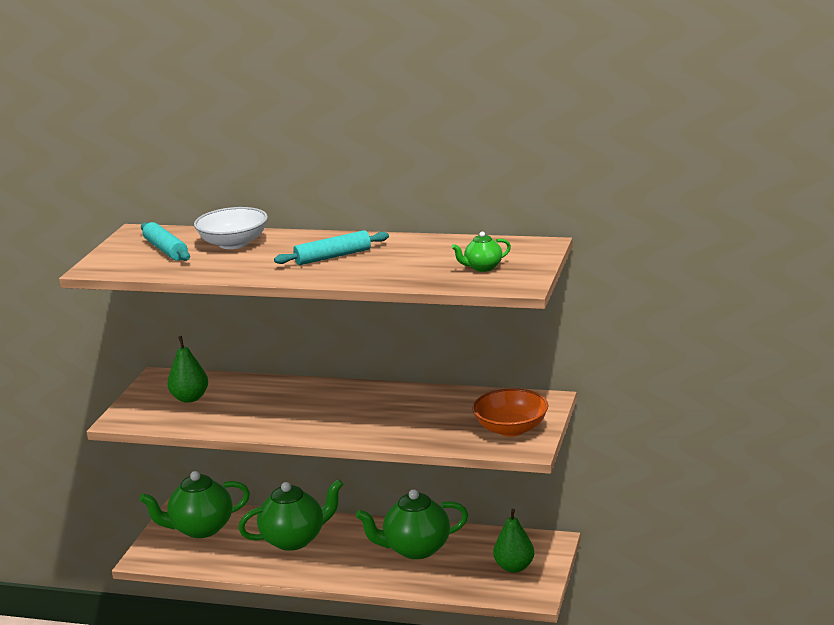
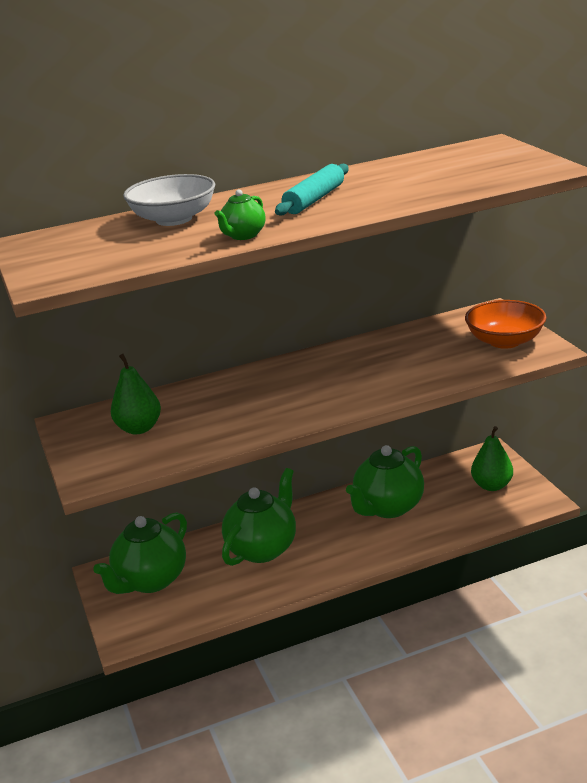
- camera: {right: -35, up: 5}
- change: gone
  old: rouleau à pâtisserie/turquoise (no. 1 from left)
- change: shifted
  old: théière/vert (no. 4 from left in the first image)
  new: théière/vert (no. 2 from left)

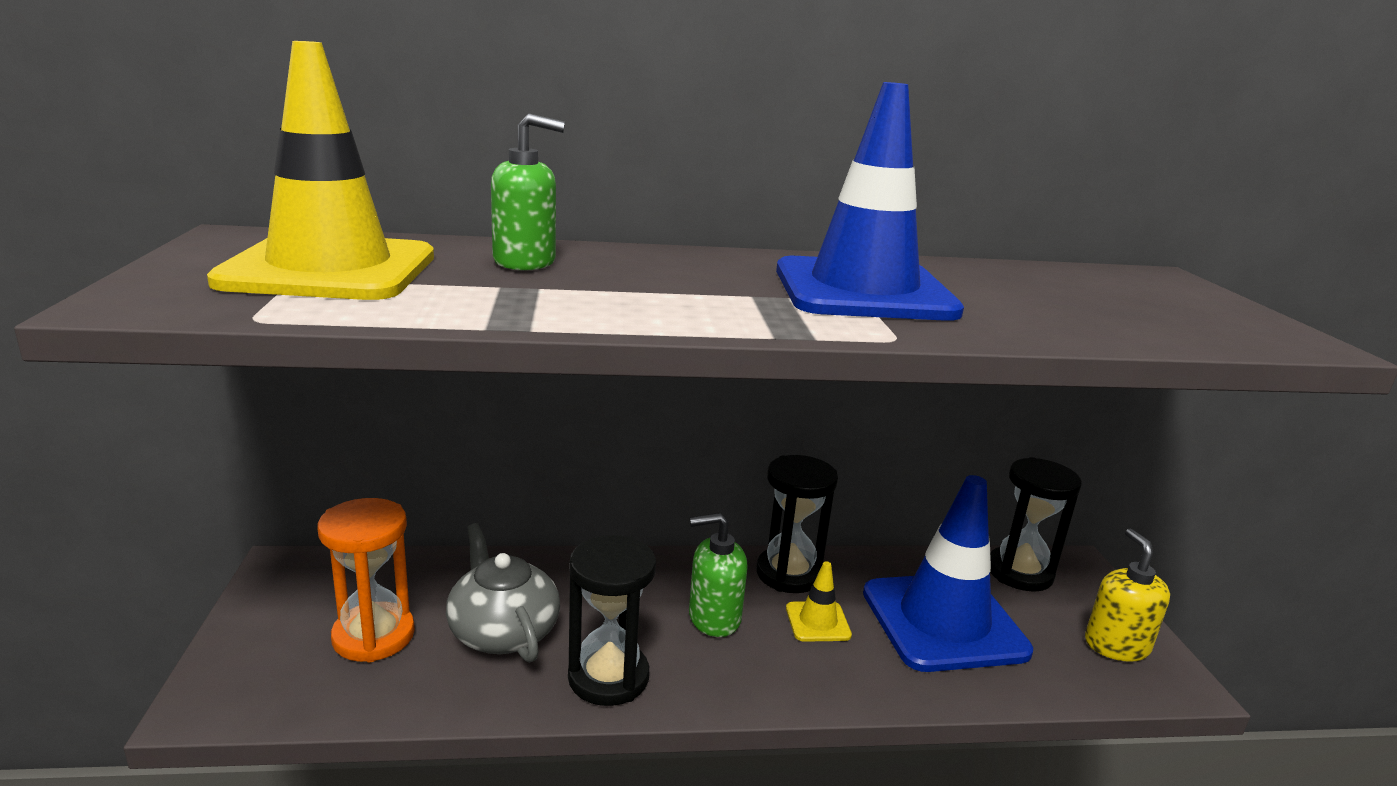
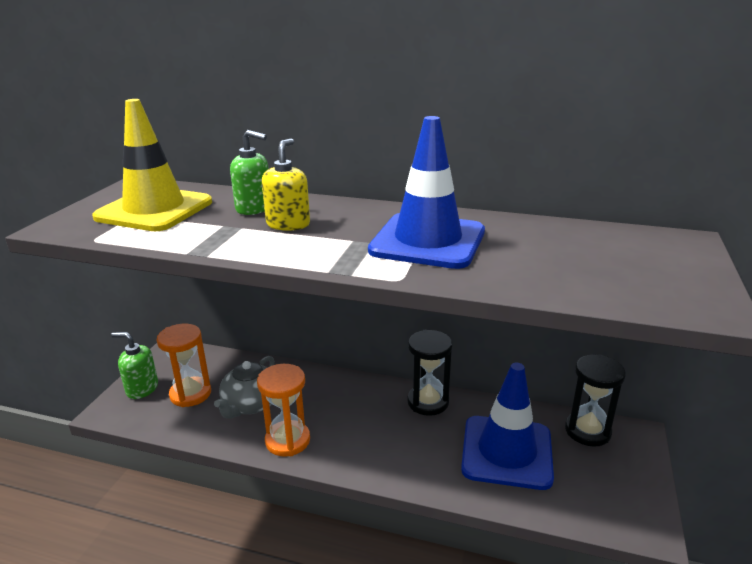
- camera: {right: 25, up: 5}
- change: gone
  old: cône de chantier/jaune (no. 2 from left)
- change: shifted
  old: distributeur de savon/vert (no. 2 from left in the first image)
  new: distributeur de savon/vert (no. 1 from left)
- change: shifted
  old: distributeur de savon/jaune
- change: repainted
  old: sablier/noir (no. 1 from left)
  new: sablier/orange (no. 2 from left)
- change: rotated
  old: théière/gris
  degrees: -150

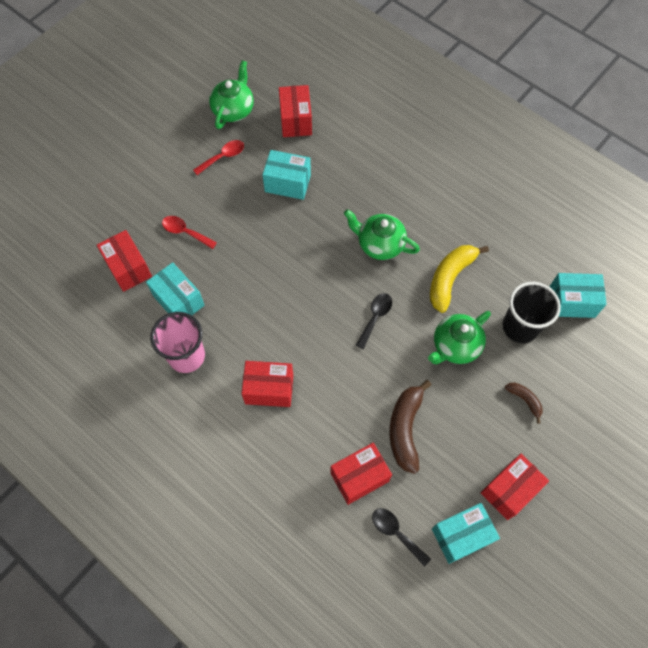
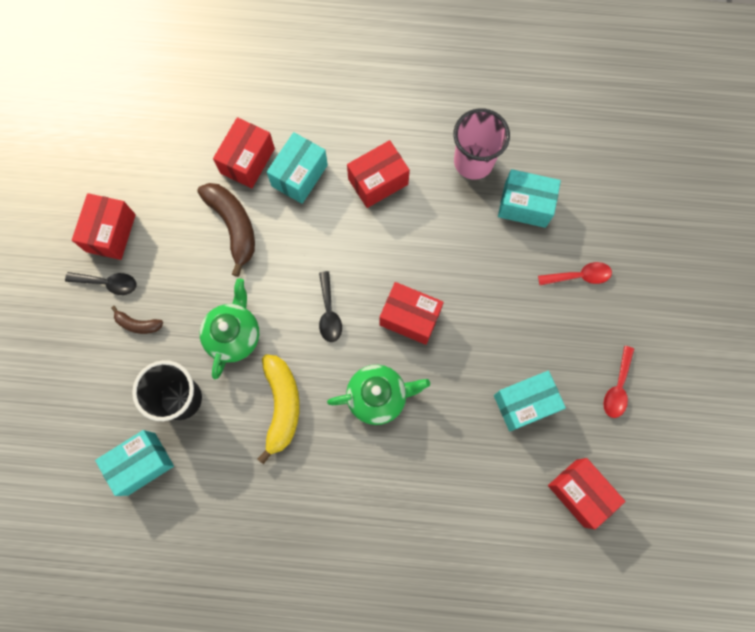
- camera: {right: 145, up: 10}
- change: gone
  old: théière/vert (no. 1 from left)
- change: shifted
  old: boîte/rouge (no. 1 from left in the first image)
  new: boîte/rouge (no. 4 from left)
- change: shifted
  old: cuillère/noir (no. 2 from left in the first image)
  new: cuillère/noir (no. 1 from left)
- change: shifted
  old: boîte/turquoise (no. 3 from left in the first image)
  new: boîte/turquoise (no. 2 from left)

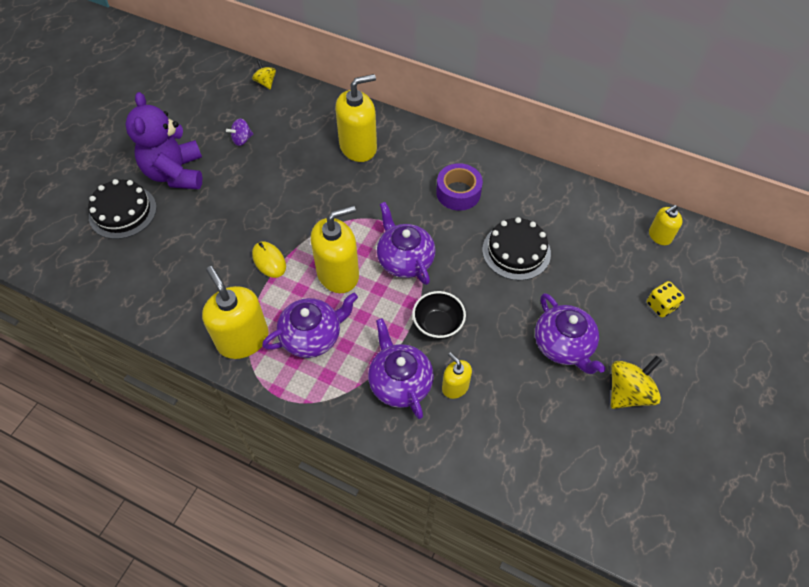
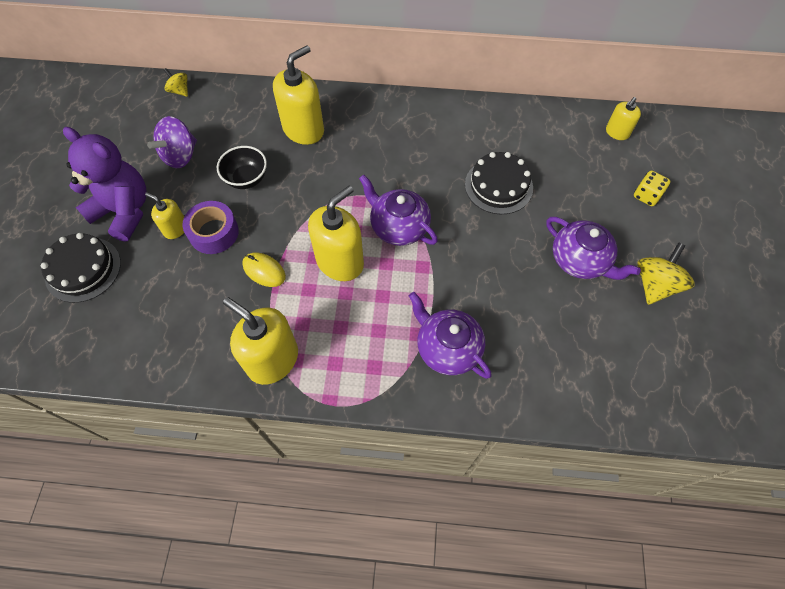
- camera: {right: -20, up: 5}
- change: gone
  old: théière/violet (no. 1 from left)
- change: shifted
  old: bol/noir
- change: shifted
  old: ruban adhésif/violet
- change: shifted
  old: distributeur de savon/jaune (no. 4 from left in the first image)
  new: distributeur de savon/jaune (no. 1 from left)
- change: rotated
  old: ours en peluche/violet
  degrees: 150
- change: scaled
  old: toupie/violet
  factor: 1.72

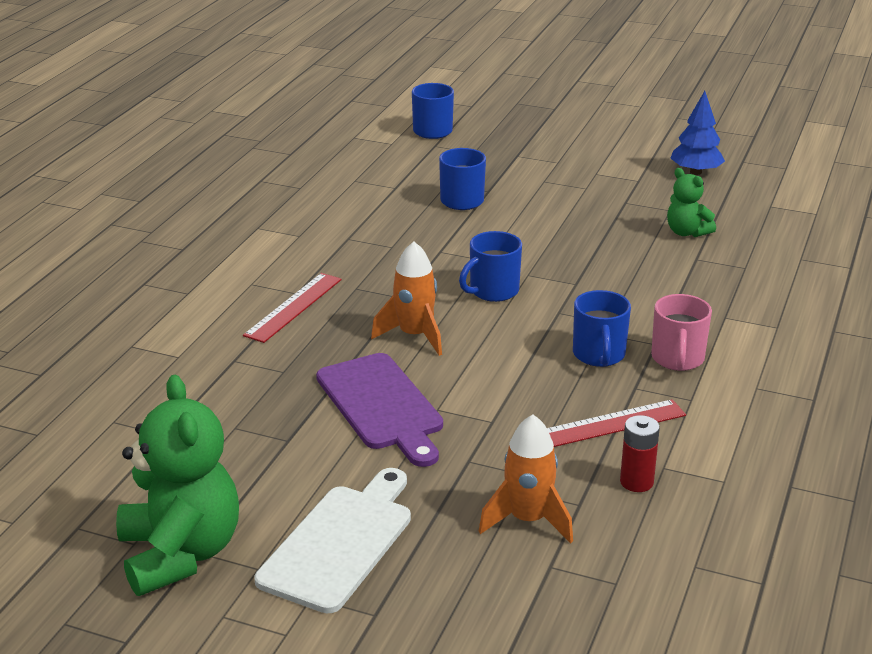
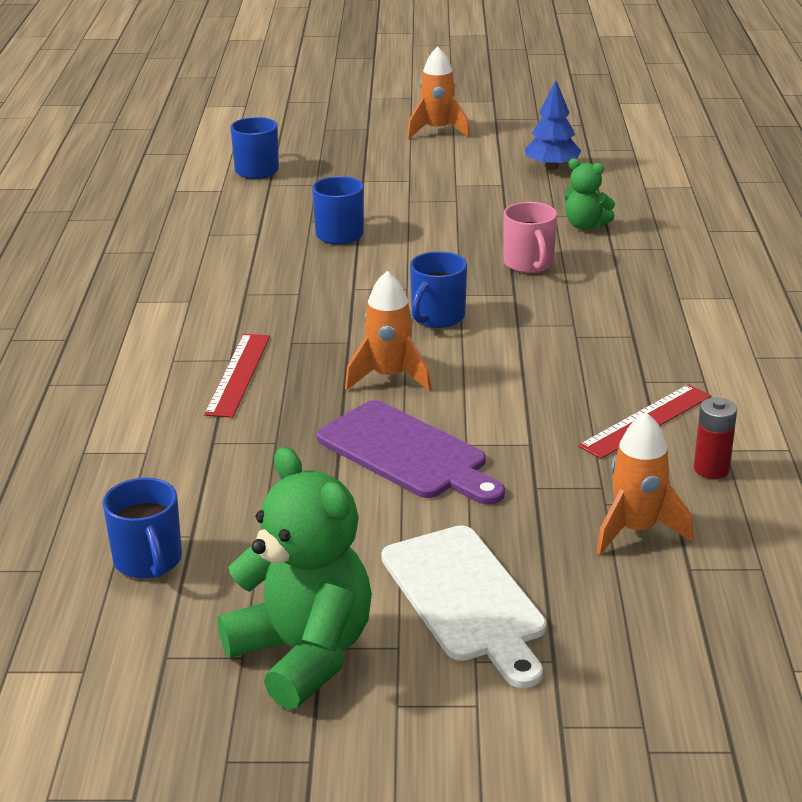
- camera: {right: -20, up: 0}
- change: new
  new: fusée/orange (no. 2 from left)
- change: shifted
  old: tasse/bleu (no. 4 from left in the first image)
  new: tasse/bleu (no. 1 from left)
- change: shifted
  old: tasse/rose
- change: rotated
  old: planche à découper/blanc
  degrees: 150

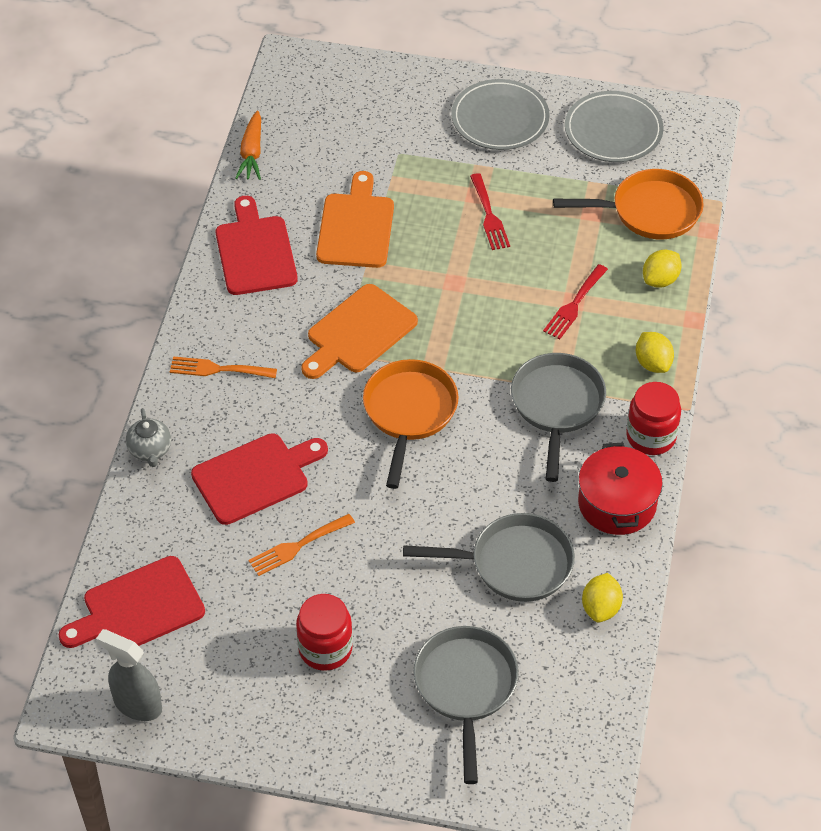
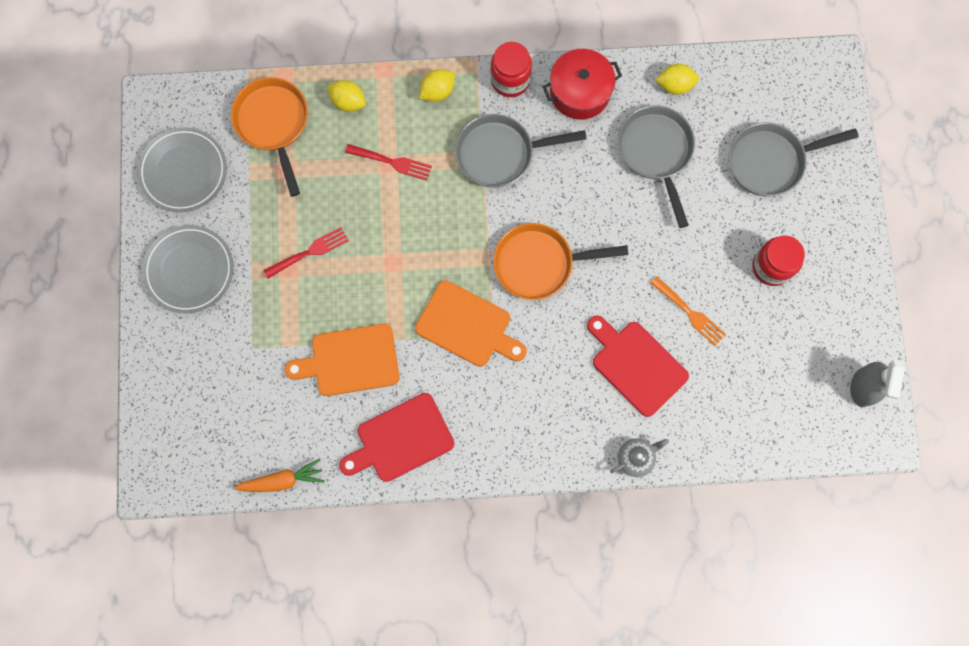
- camera: {right: -105, up: 25}
- change: gone
  old: planche à découper/rouge (no. 1 from left)
- change: gone
  old: fourchette/orange (no. 1 from left)

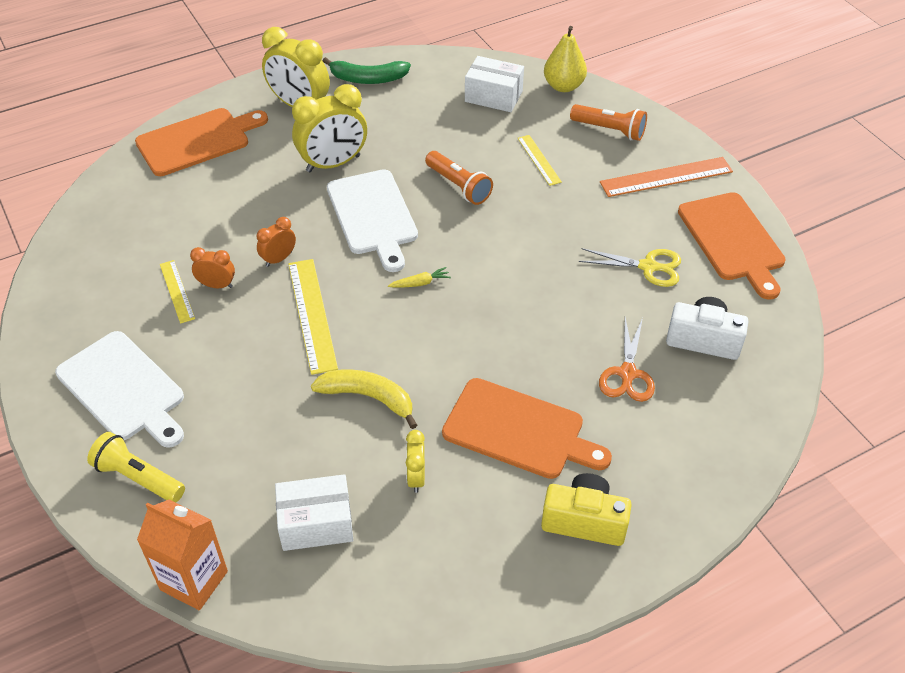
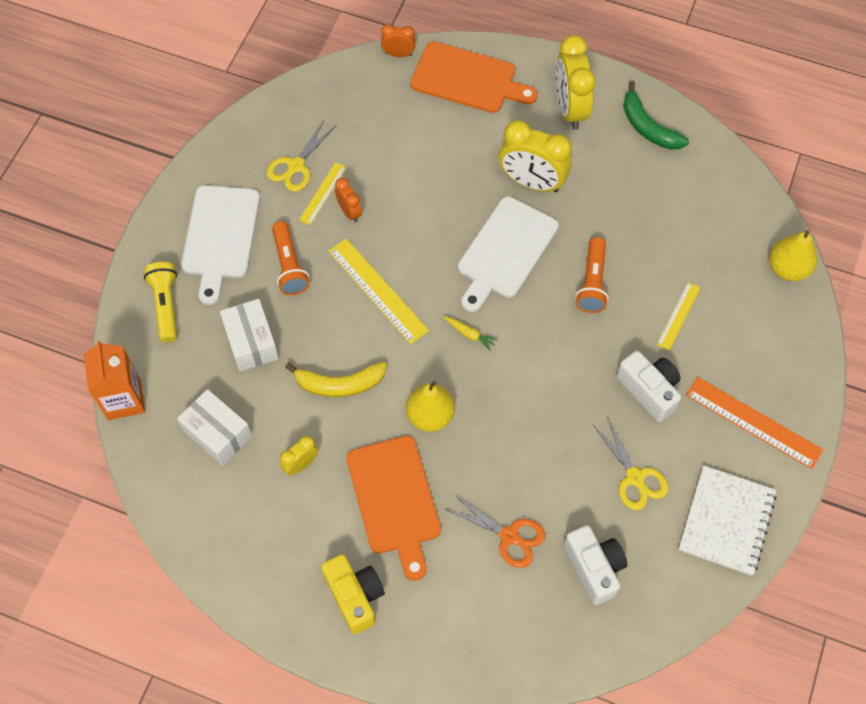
- camera: {right: 50, up: 15}
- change: new
  new: ciseaux/jaune (no. 1 from left)
- change: new
  new: poire/jaune (no. 1 from left)
- change: new
  new: appareil photo/blanc (no. 2 from left)
- change: shifted
  old: réveil/orange (no. 2 from left)
- change: shifted
  old: boîte/blanc (no. 2 from left)
- change: shifted
  old: lampe de poche/orange (no. 2 from left in the first image)
  new: lampe de poche/orange (no. 1 from left)
- change: swapped
  old: planche à découper/orange (no. 3 from left)
  new: carnet/blanc
- change: rotated
  old: règle/jaune (no. 2 from left)
  degrees: -75
- change: rotated
  old: banane/jaune
  degrees: 105
- change: rotated
  old: ciseaux/orange
  degrees: -120

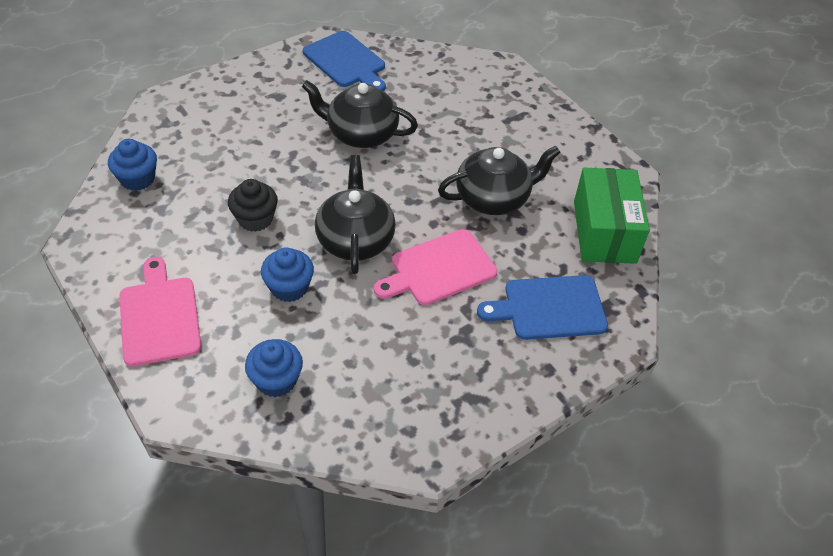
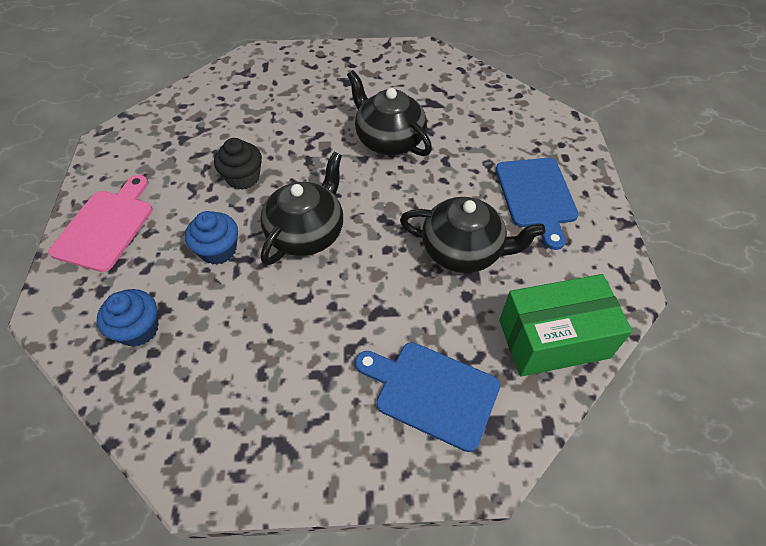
- camera: {right: 35, up: 5}
- change: gone
  old: muffin/bleu (no. 1 from left)
- change: gone
  old: planche à découper/rose (no. 2 from left)
- change: shifted
  old: planche à découper/bleu (no. 1 from left in the first image)
  new: planche à découper/bleu (no. 2 from left)
- change: rotated
  old: boîte/vert
  degrees: 45

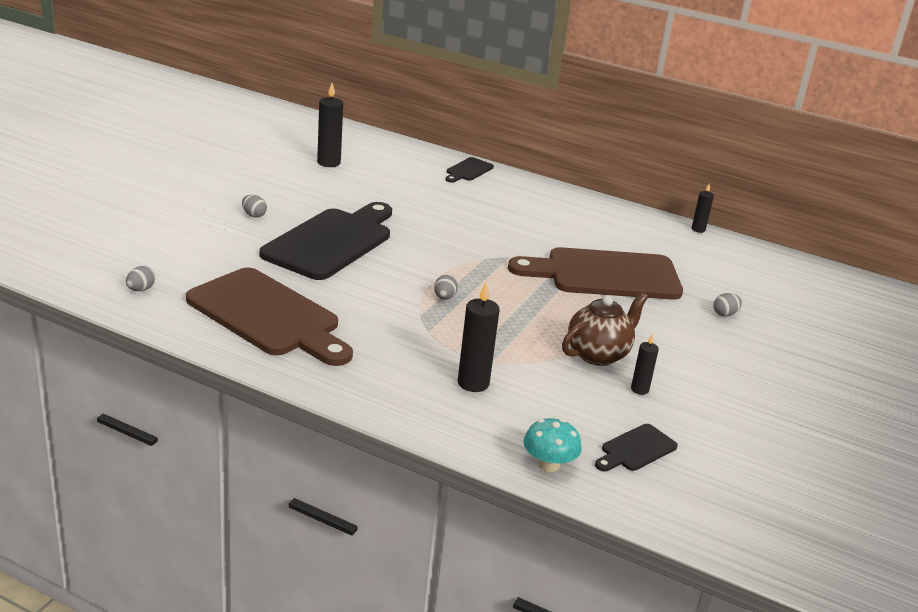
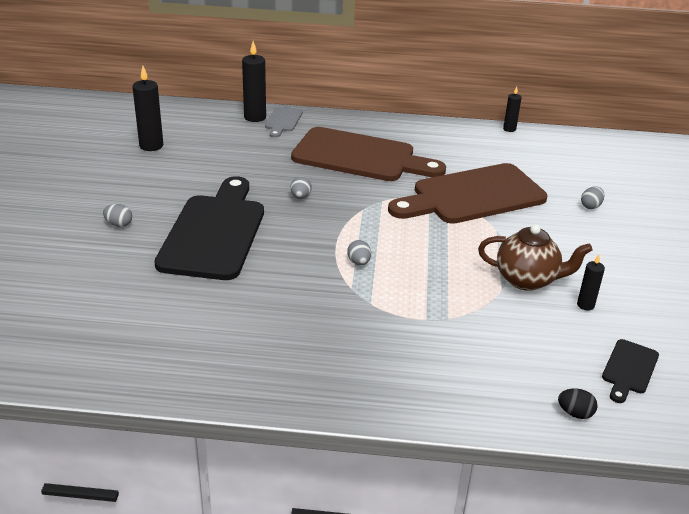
- camera: {right: -20, up: 5}
- change: shifted
  old: œuf/gris (no. 1 from left in the first image)
  new: œuf/gris (no. 2 from left)
- change: shifted
  old: planche à découper/marron (no. 1 from left)
- change: shifted
  old: bougie/noir (no. 2 from left)
- change: swapped
  old: champignon/turquoise
  new: œuf/noir
- change: repainted
  old: planche à découper/noir (no. 2 from left)
  new: planche à découper/gris
- change: rotated
  old: théière/marron
  degrees: 75

